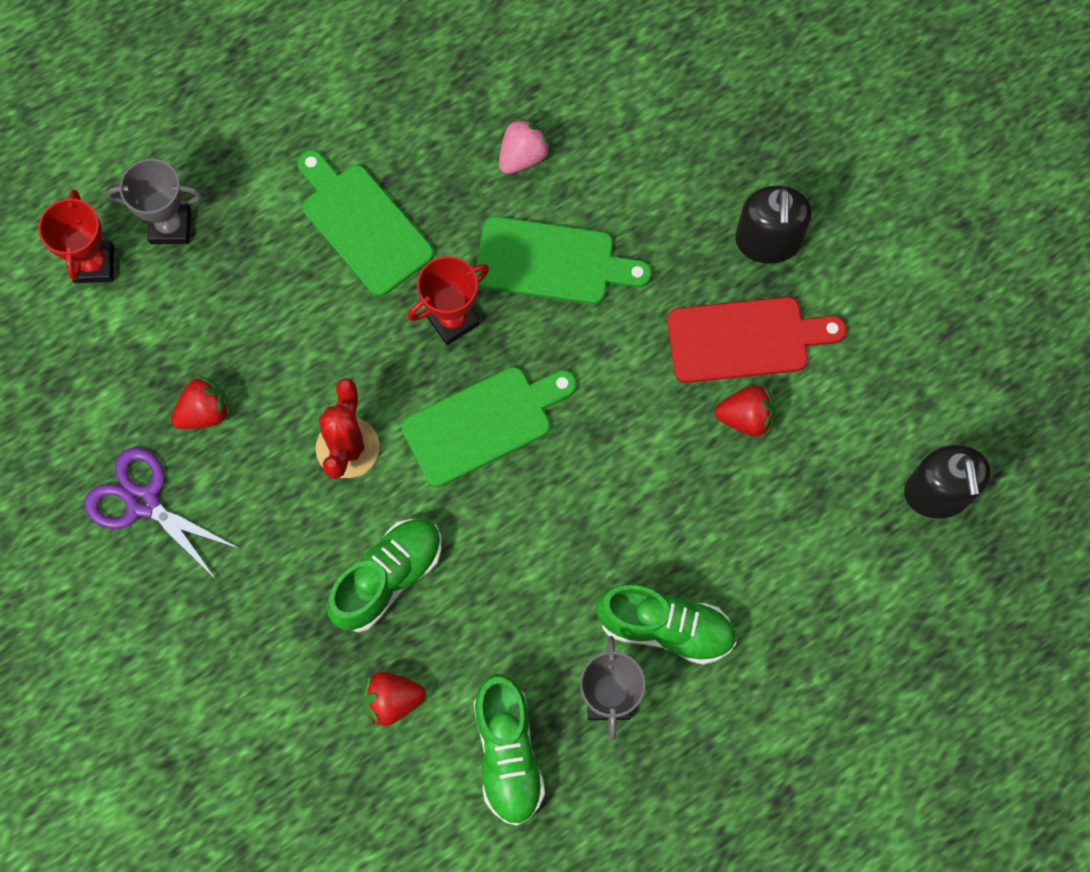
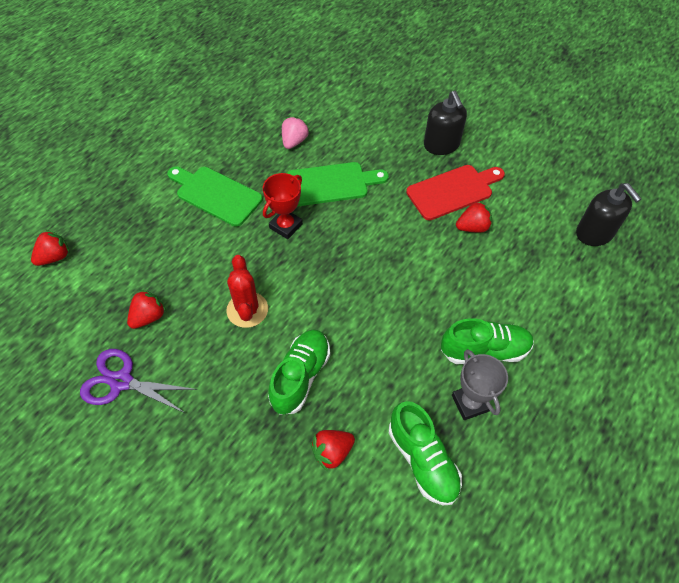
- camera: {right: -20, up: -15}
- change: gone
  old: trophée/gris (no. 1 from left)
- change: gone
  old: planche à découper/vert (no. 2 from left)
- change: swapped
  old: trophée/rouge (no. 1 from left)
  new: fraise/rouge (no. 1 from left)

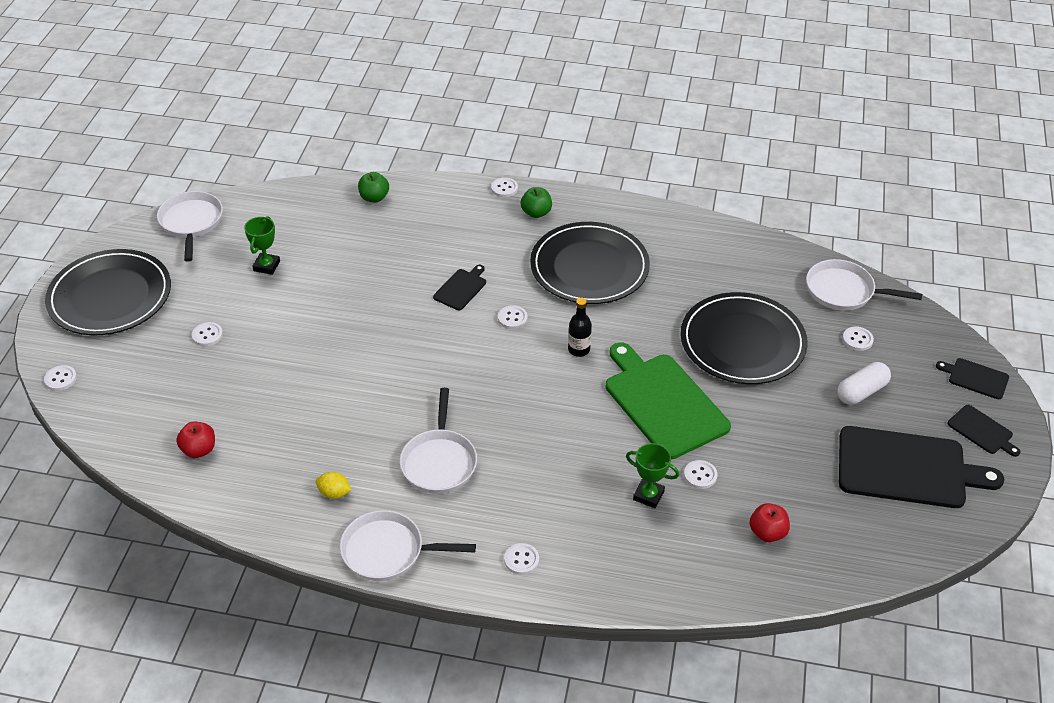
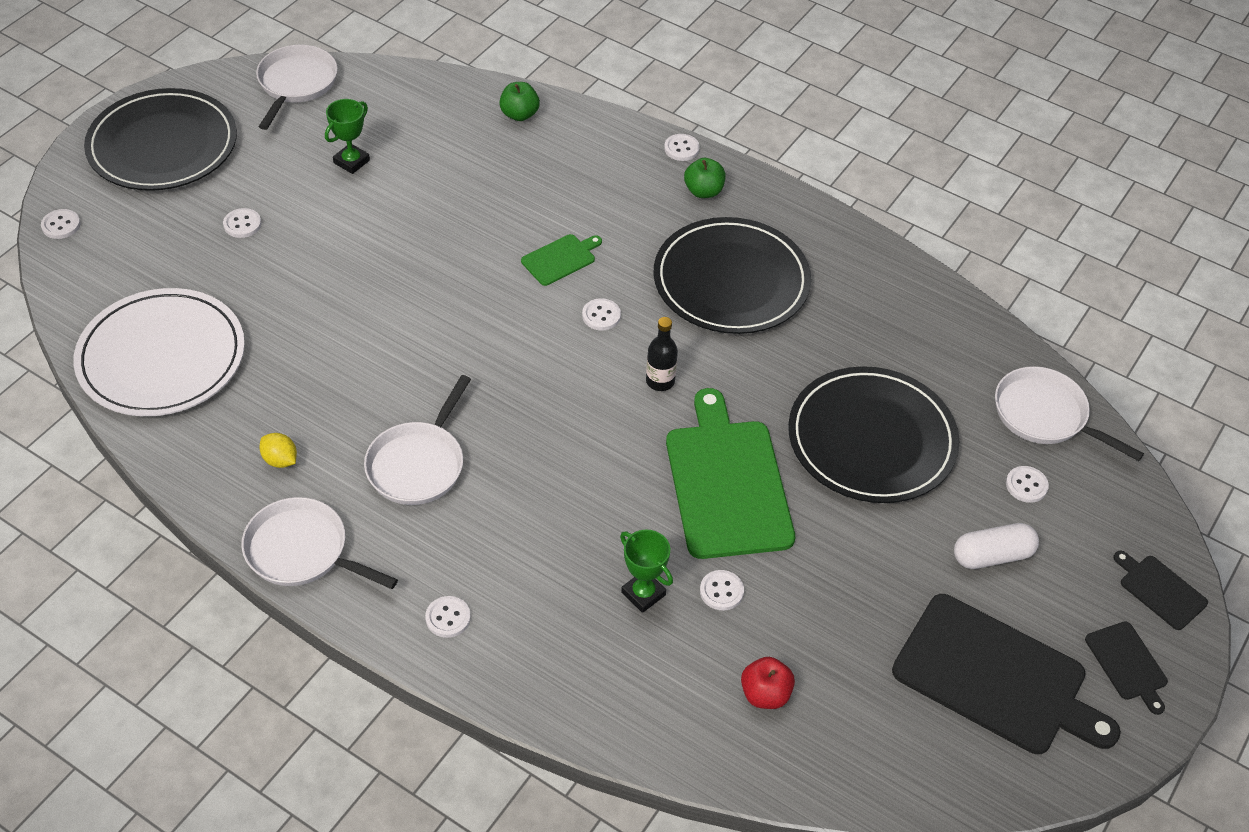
- camera: {right: 20, up: 5}
- change: swapped
  old: pomme/rouge (no. 1 from left)
  new: assiette/blanc
- change: repainted
  old: planche à découper/noir (no. 1 from left)
  new: planche à découper/vert (no. 1 from left)

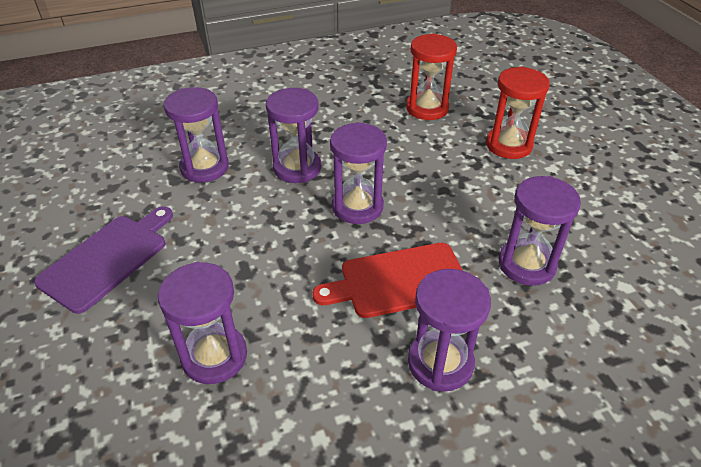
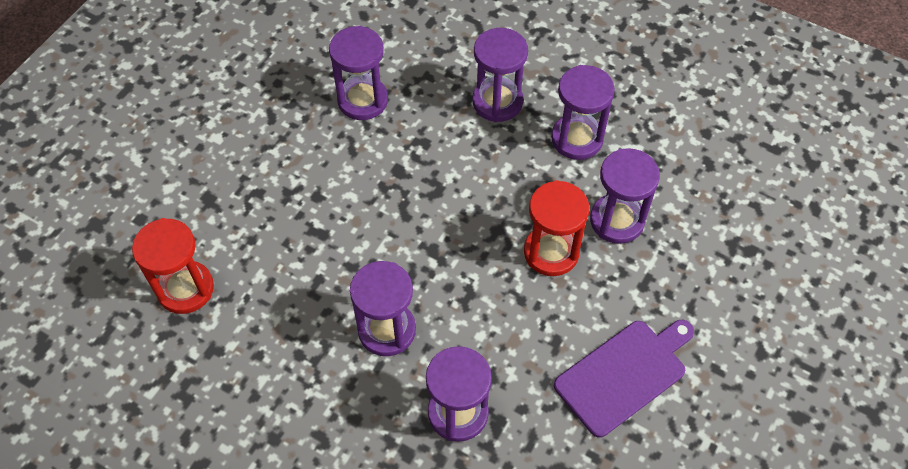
- camera: {right: -130, up: 15}
- change: gone
  old: planche à découper/rouge
- change: shifted
  old: sablier/violet (no. 4 from left in the first image)
  new: sablier/violet (no. 5 from left)
- change: shifted
  old: sablier/rouge (no. 2 from left)
- change: rotated
  old: planche à découper/violet
  degrees: 150

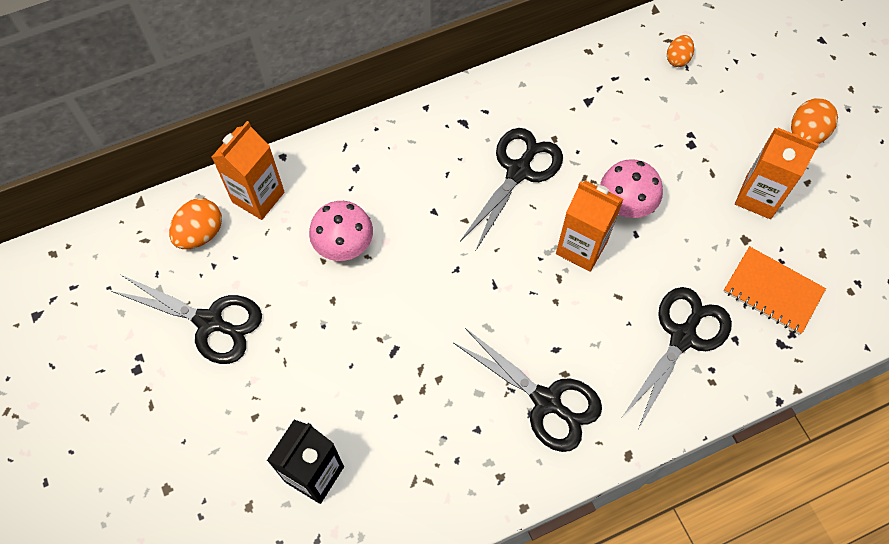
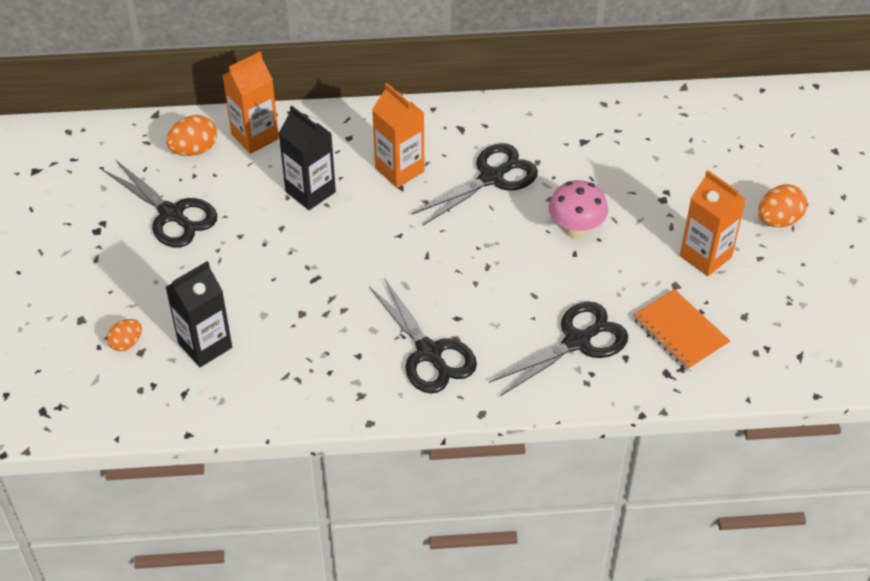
- camera: {right: 20, up: -15}
- change: shifted
  old: brique de lait/orange (no. 2 from left)
- change: shifted
  old: œuf/orange (no. 2 from left in the first image)
  new: œuf/orange (no. 1 from left)
- change: swapped
  old: champignon/rose (no. 1 from left)
  new: brique de lait/noir (no. 2 from left)

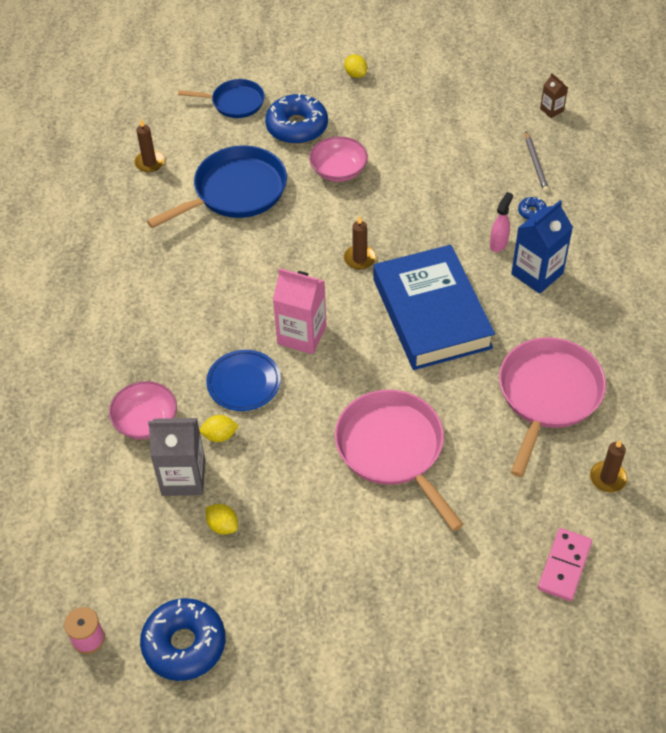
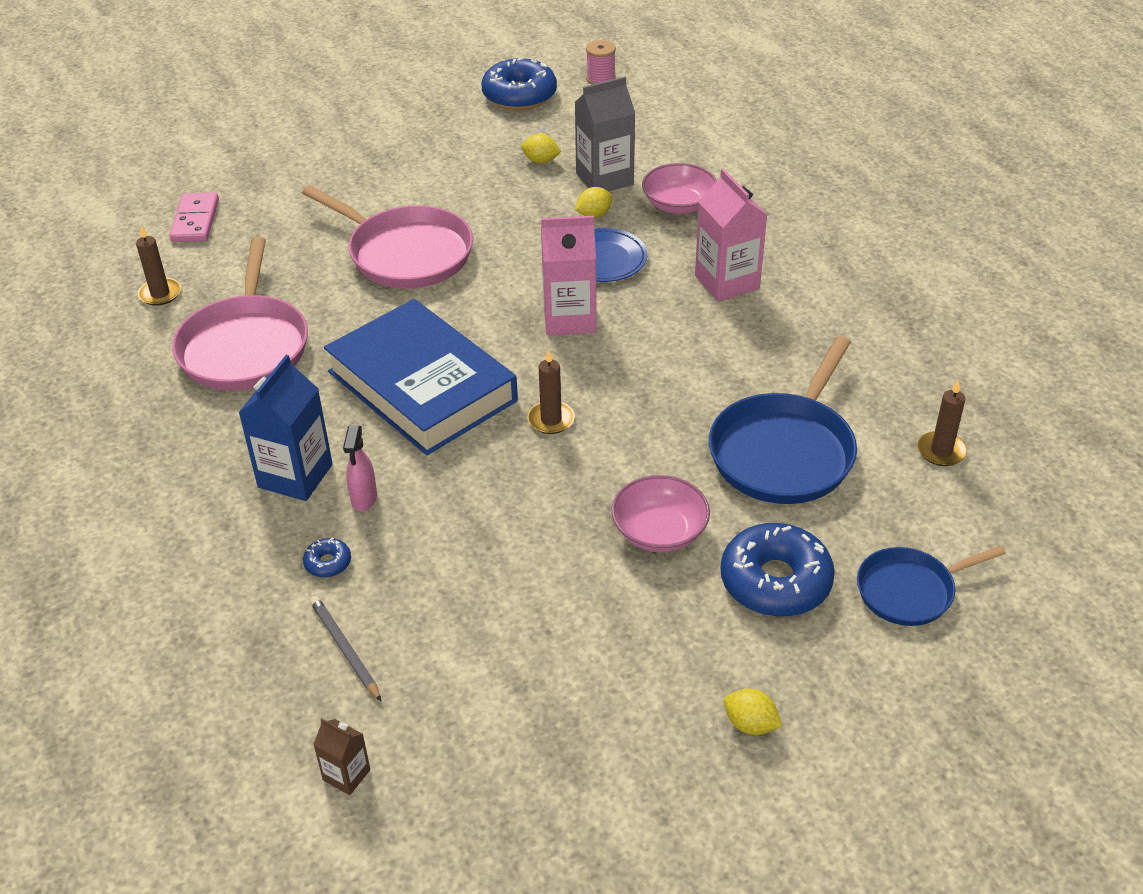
- camera: {right: 155, up: -10}
- change: new
  new: brique de lait/rose (no. 2 from left)

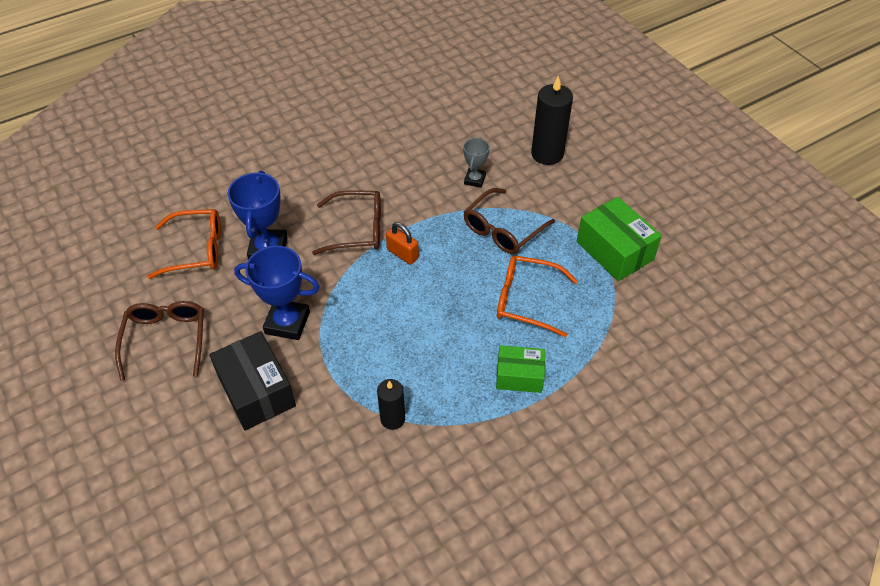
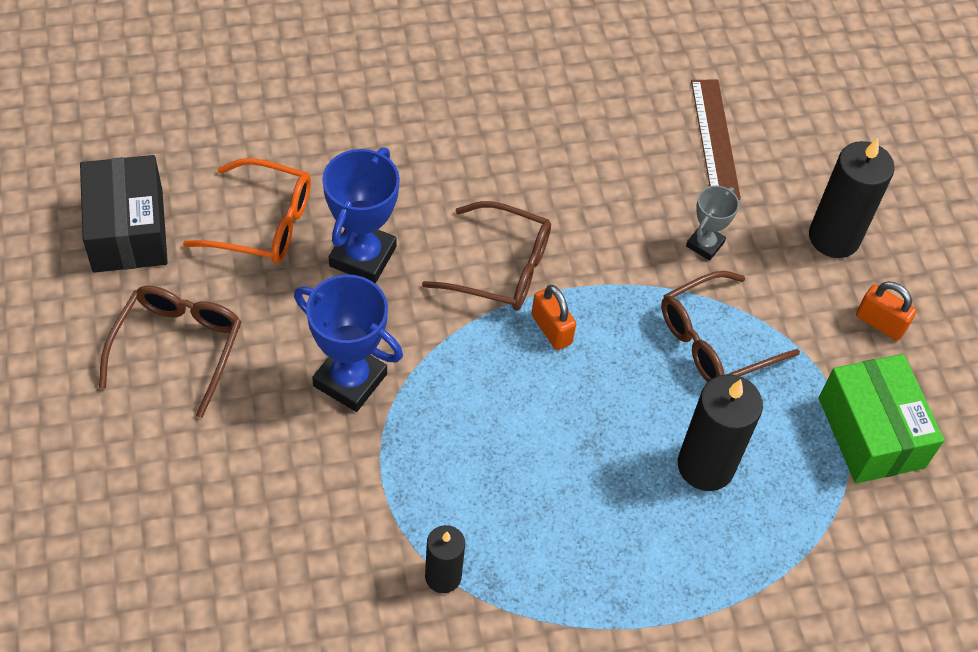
- camera: {right: 15, up: 5}
- change: gone
  old: boîte/vert (no. 1 from left)
- change: new
  new: règle/marron
- change: new
  new: cadenas/orange (no. 2 from left)
- change: shifted
  old: boîte/noir
- change: swapped
  old: lunettes/orange (no. 2 from left)
  new: bougie/noir (no. 2 from left)

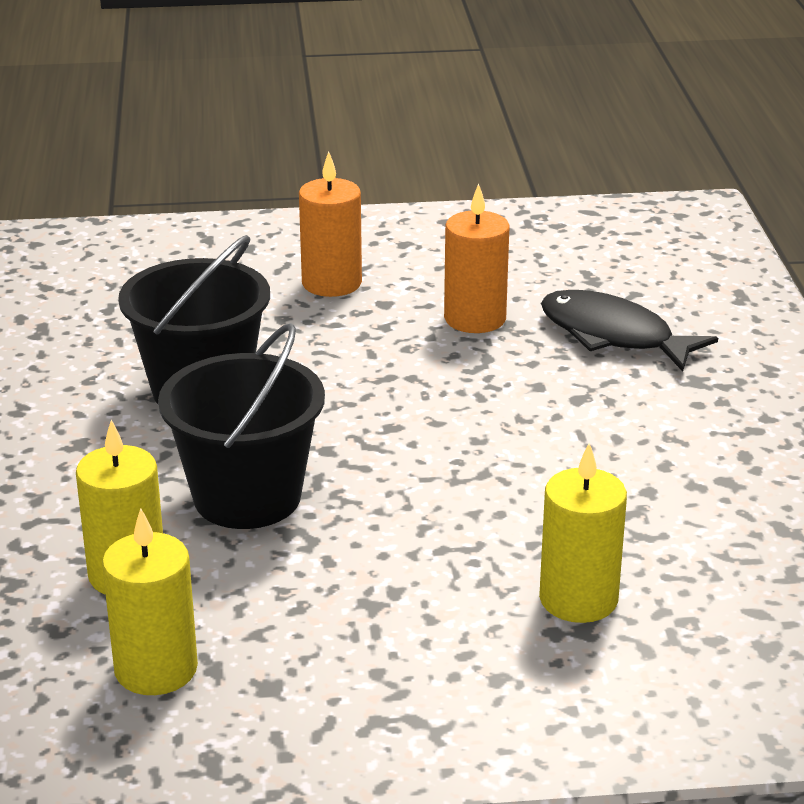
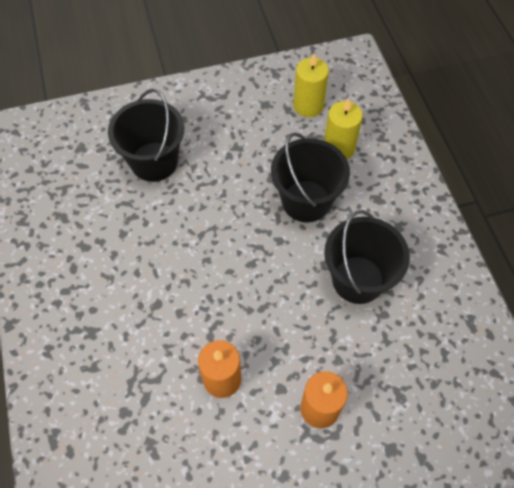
- camera: {right: 170, up: 30}
- change: gone
  old: poisson/noir
- change: swapped
  old: bougie/jaune (no. 3 from left)
  new: seau/noir (no. 1 from left)

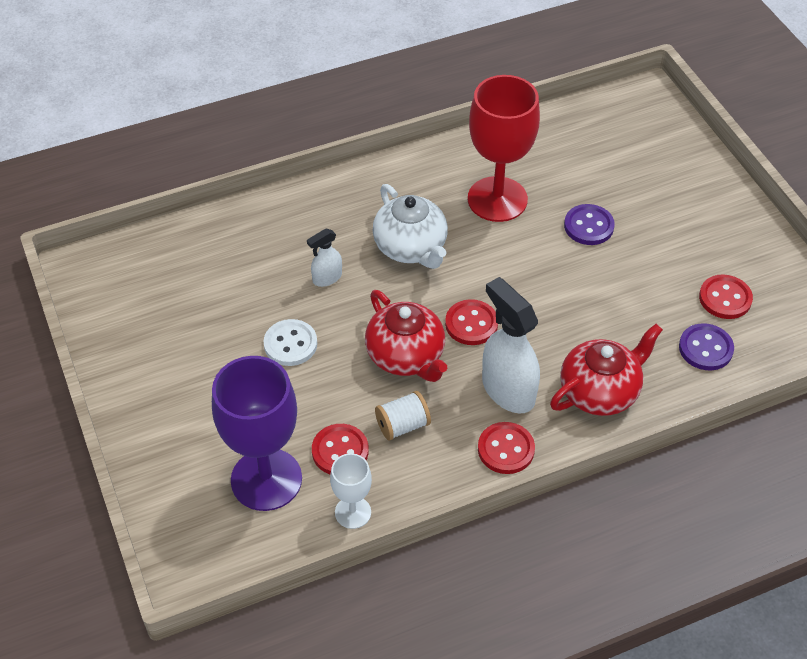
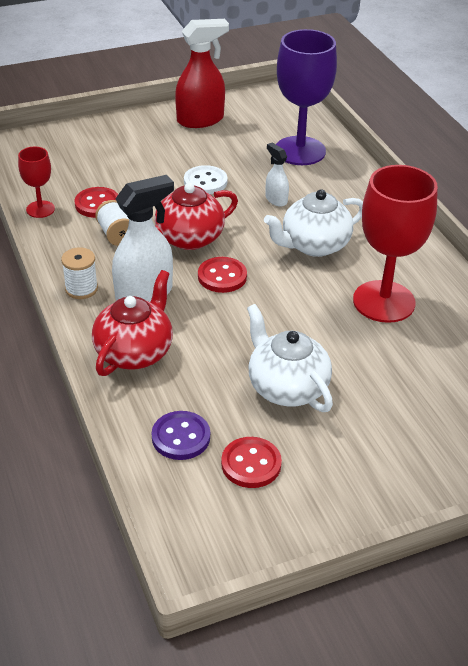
- camera: {right: 90, up: -10}
- change: gone
  old: bouton/violet (no. 1 from left)
- change: new
  new: vaporisateur/rouge
- change: new
  new: théière/blanc (no. 1 from left)
- change: shifted
  old: verre à pied/violet
- change: swapped
  old: bouton/rouge (no. 3 from left)
  new: bobine/blanc (no. 1 from left)
- change: repainted
  old: verre à pied/blanc
  new: verre à pied/rouge (no. 1 from left)
- change: rotated
  old: théière/rouge (no. 2 from left in the first image)
  degrees: -120

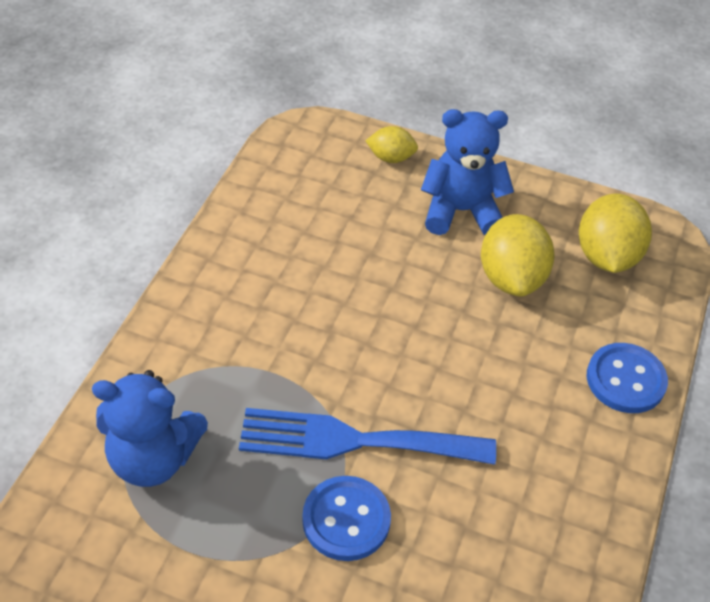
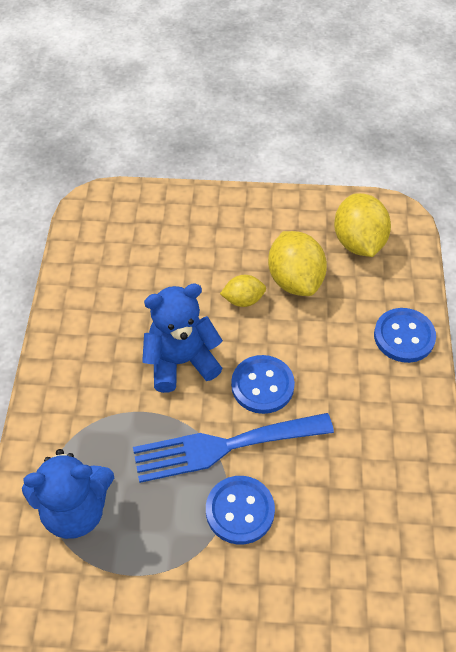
- camera: {right: -15, up: 5}
- change: new
  new: bouton/bleu (no. 2 from left)
- change: shifted
  old: citron/jaune (no. 1 from left)
- change: shifted
  old: ours en peluche/bleu (no. 2 from left)

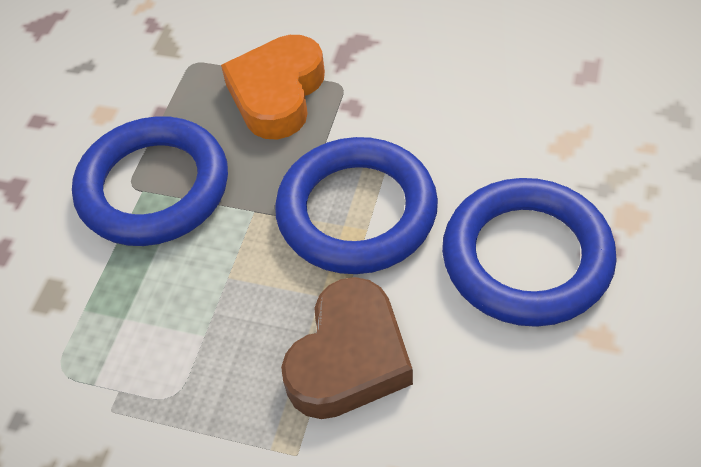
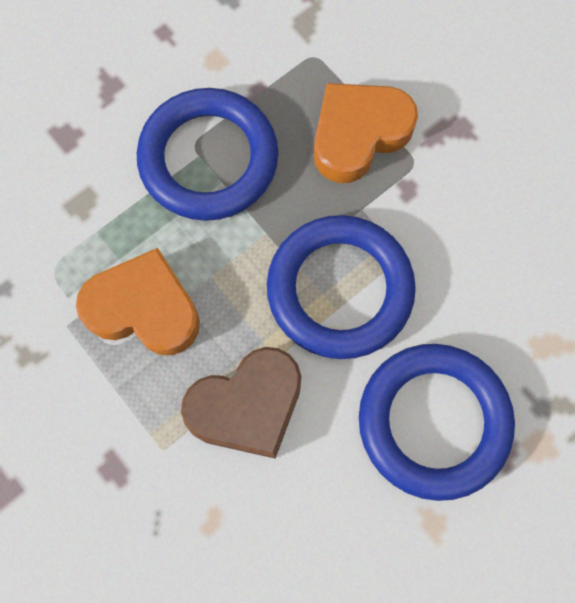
- camera: {right: 30, up: 20}
- change: new
  new: cœur/orange (no. 1 from left)

